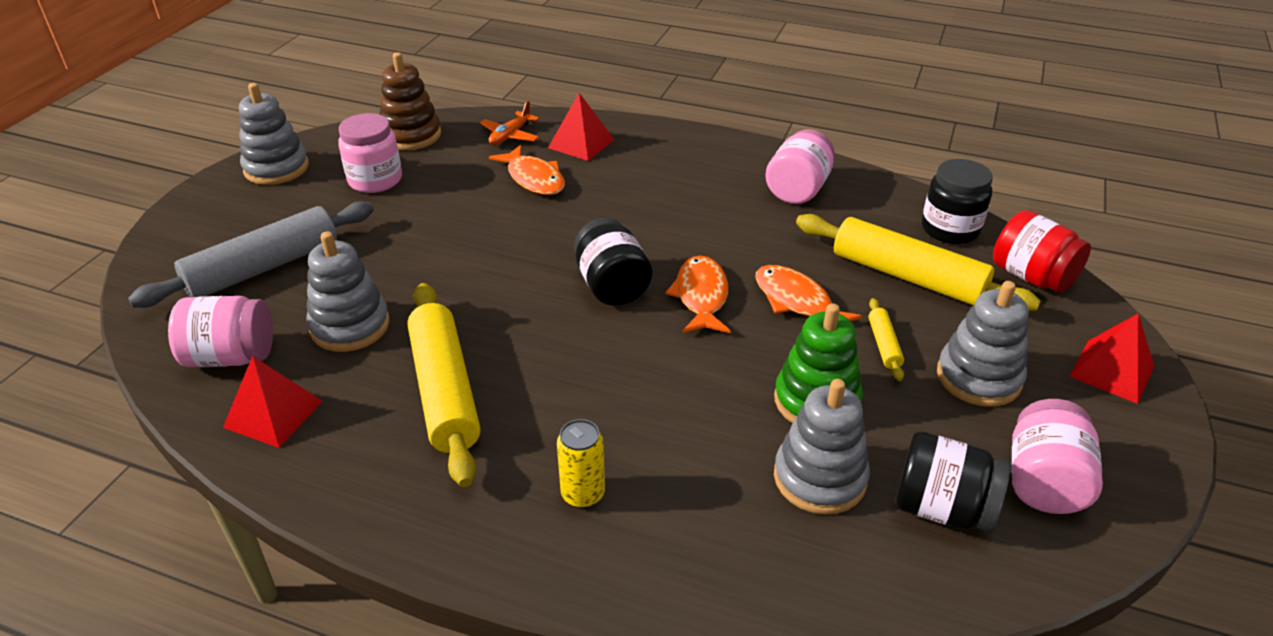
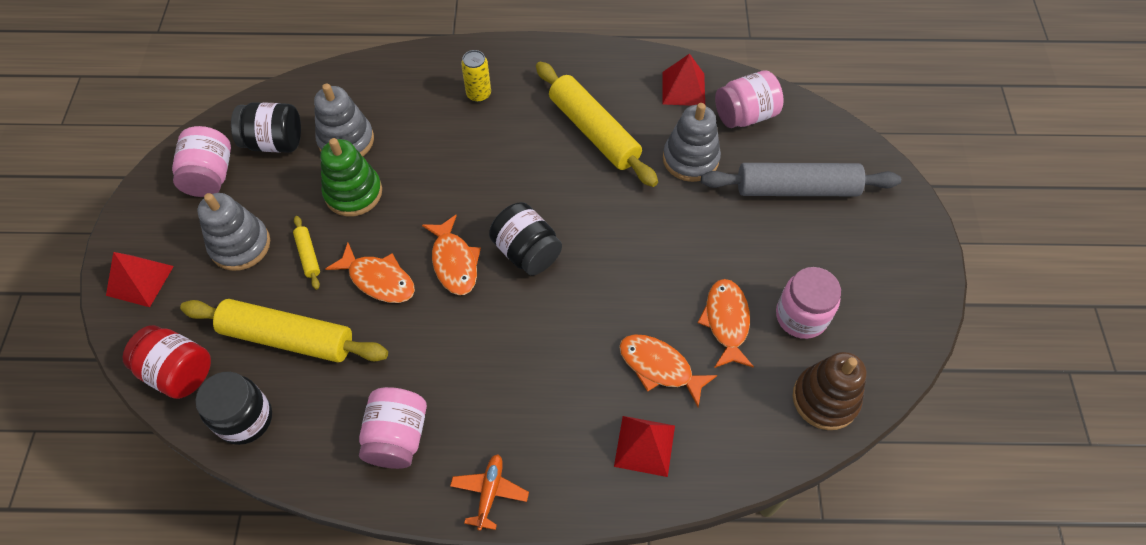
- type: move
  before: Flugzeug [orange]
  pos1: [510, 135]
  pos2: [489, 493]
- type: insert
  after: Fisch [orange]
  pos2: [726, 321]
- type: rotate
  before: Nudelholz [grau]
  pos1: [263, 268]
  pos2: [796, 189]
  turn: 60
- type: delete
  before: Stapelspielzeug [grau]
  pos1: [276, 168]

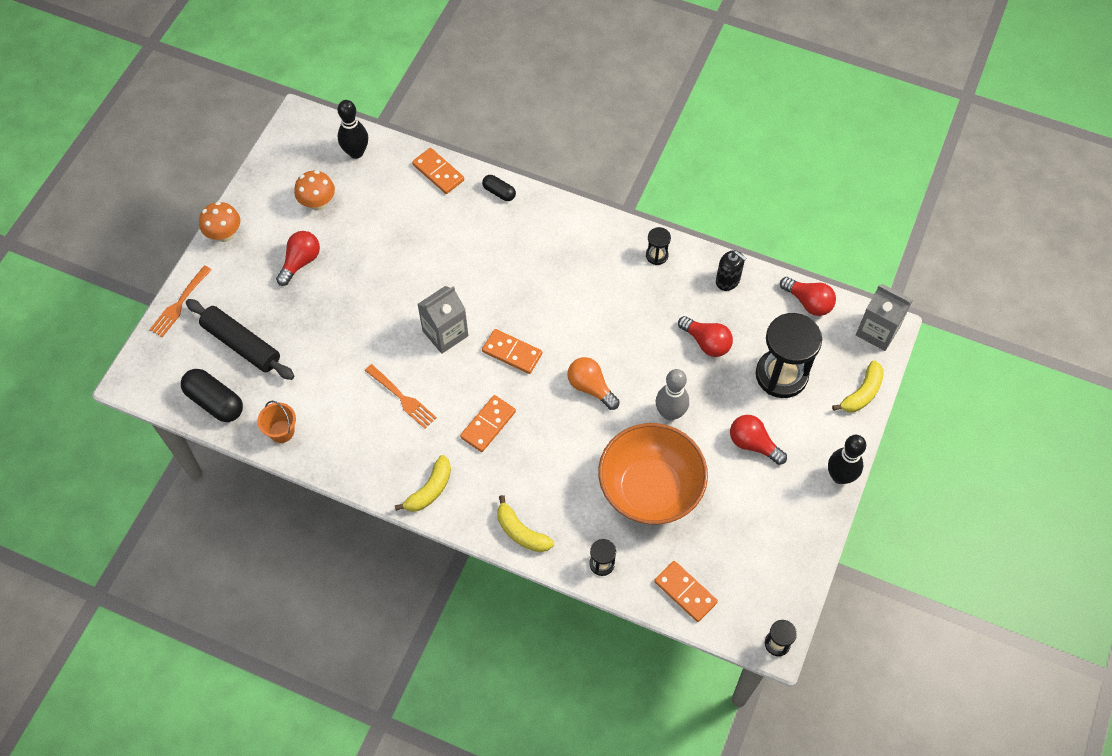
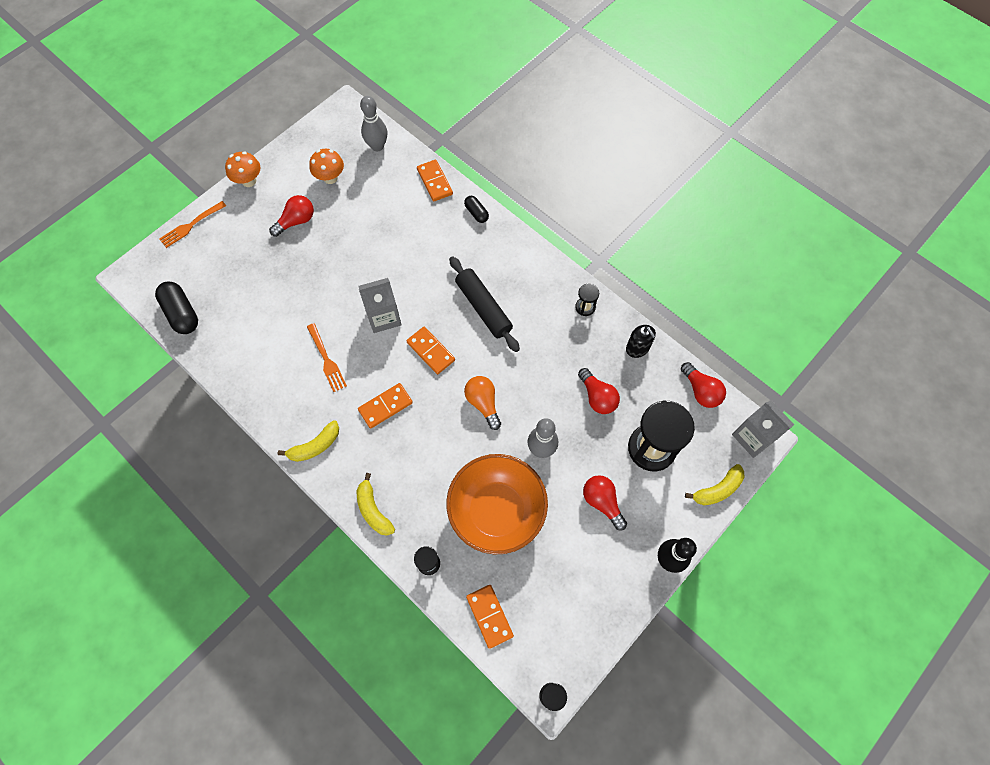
- type: recolor
  before: Bowlingkegel [schwarz]
  after: Bowlingkegel [grau]
  pos1: [356, 152]
  pos2: [377, 146]
- type: move
  before: Nudelholz [schwarz]
  pos1: [241, 344]
  pos2: [483, 308]
- type: delete
  before: Eimer [orange]
  pos1: [281, 431]

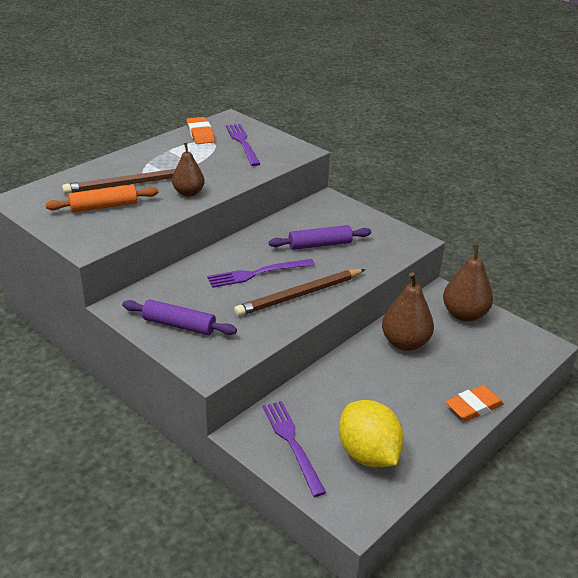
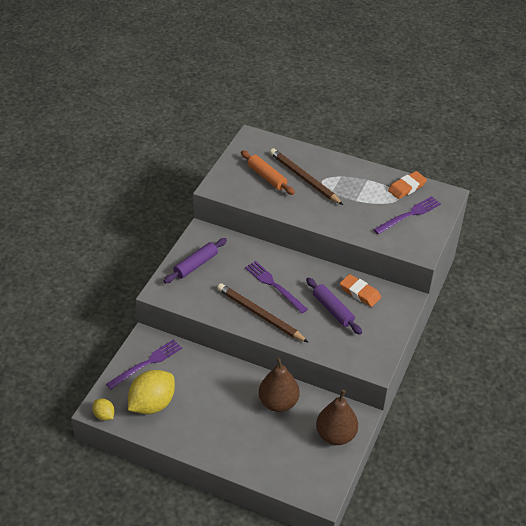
- type: insert
  after: Zitrone [gelb]
  pos2: [104, 415]
- type: rotate
  before: Nudelholz [lila]
  pos1: [179, 325]
  pos2: [196, 265]
  turn: 45
- type: move
  before: Radiergummi [orange]
  pos1: [473, 407]
  pos2: [360, 293]
- type: delete
  before: Birne [braun]
  pos1: [188, 193]

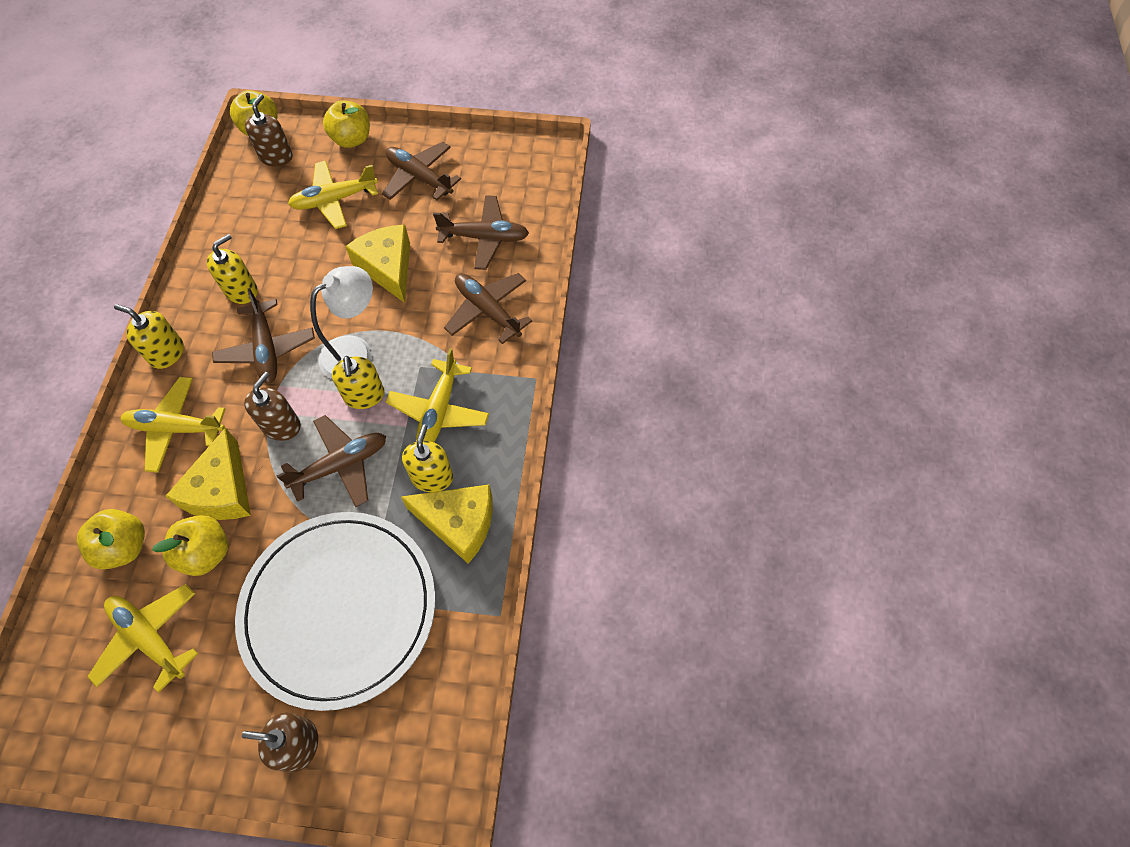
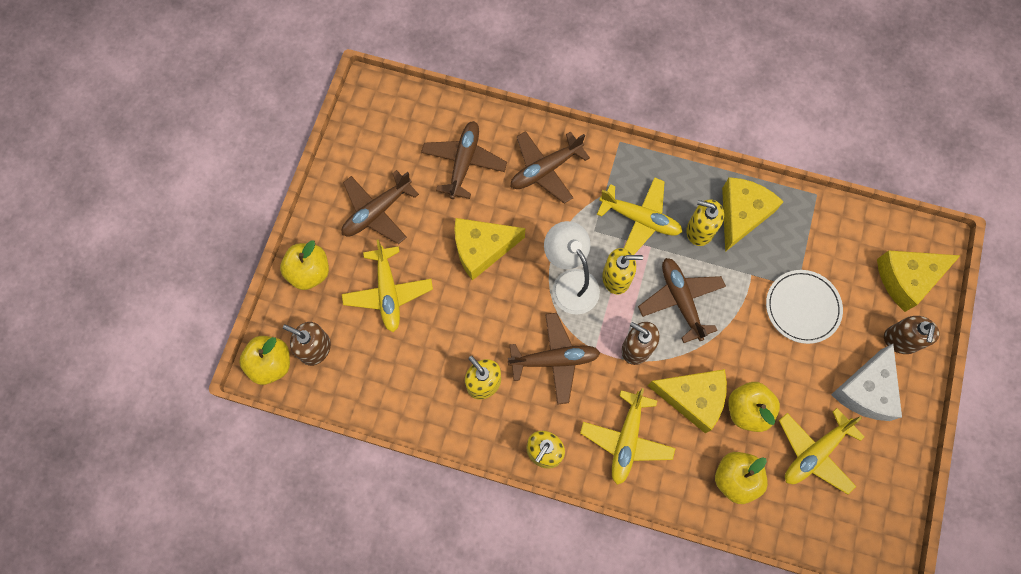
- type: resize
  before: Teller [weiß]
  pos1: [339, 609]
  pos2: [802, 307]
  scale: 0.5
- type: insert
  after: Käse [weiß]
  pos2: [866, 390]
- type: insert
  after: Käse [gelb]
  pos2: [907, 279]

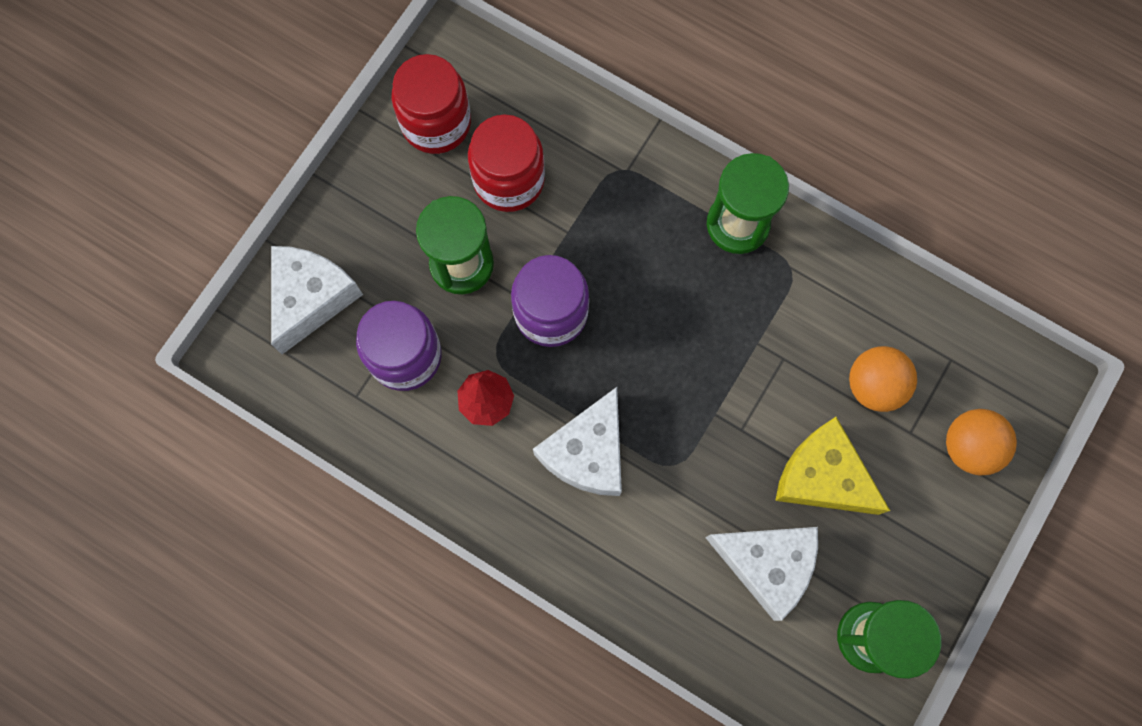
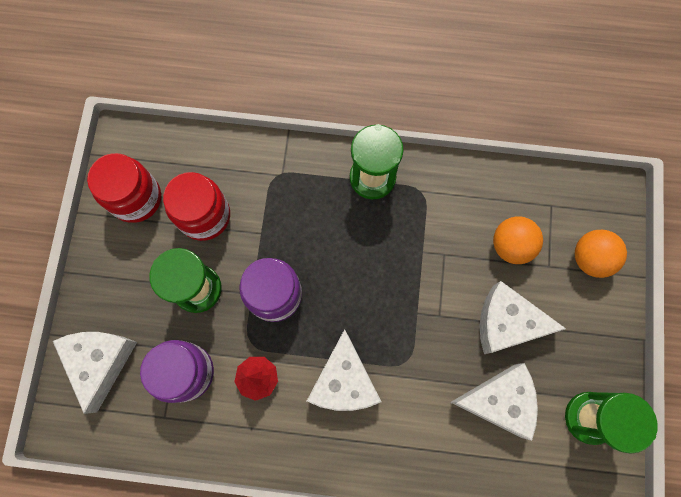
- type: recolor
  before: Käse [gelb]
  after: Käse [weiß]
  pos1: [822, 476]
  pos2: [506, 323]

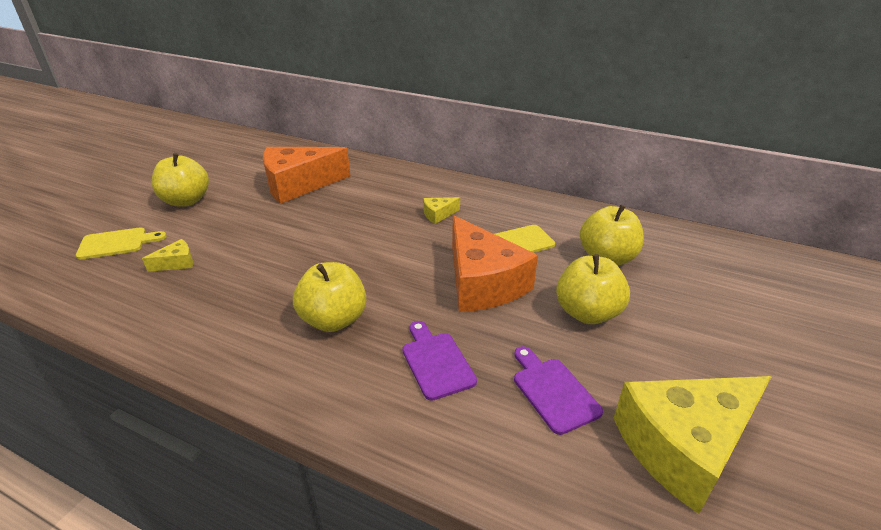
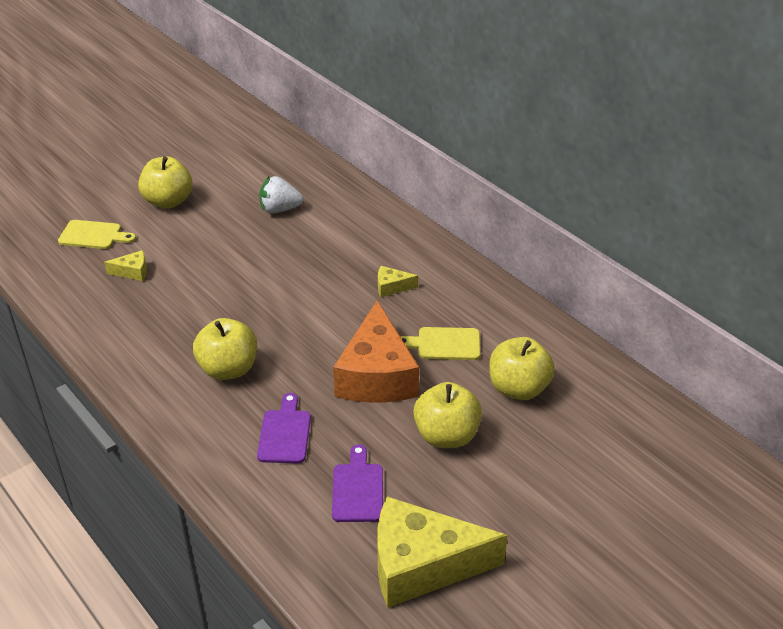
- type: replace
  before: Käse [orange]
  after: Erdbeere [weiß]
  pos1: [298, 185]
  pos2: [280, 209]

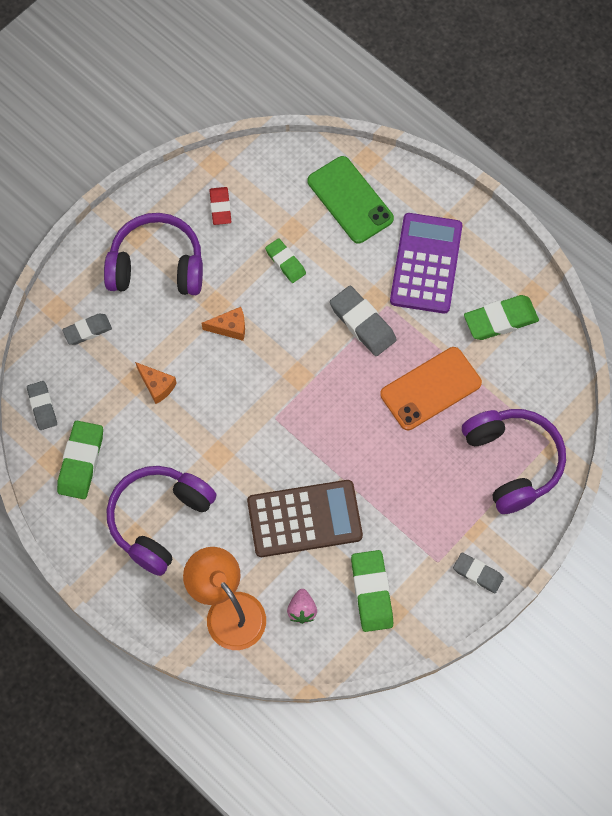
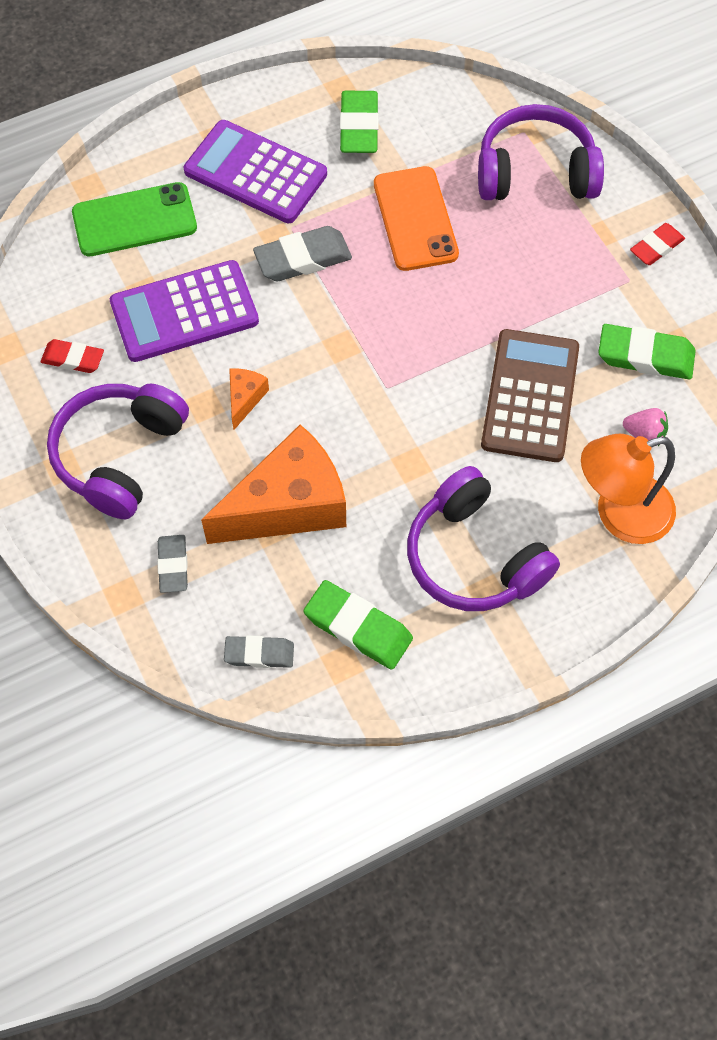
- type: replace
  before: Radiergummi [grün]
  after: Taschenrechner [lila]
  pos1: [285, 262]
  pos2: [184, 312]
- type: resize
  before: Käse [orange]
  pos1: [157, 386]
  pos2: [288, 505]
  scale: 2.33
- type: recolor
  before: Radiergummi [grau]
  after: Radiergummi [rot]
  pos1: [477, 574]
  pos2: [656, 247]

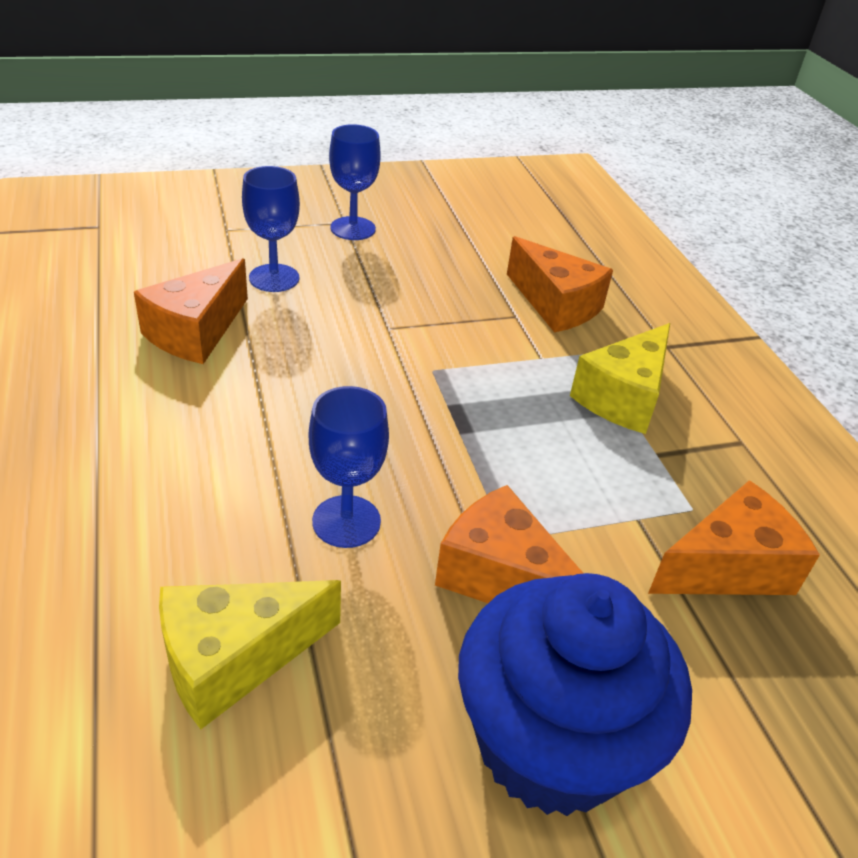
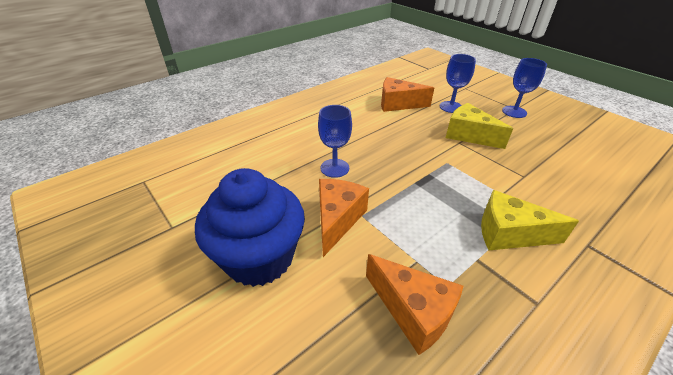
- type: move
  before: Käse [gelb]
  pos1: [234, 660]
  pos2: [468, 135]
- type: delete
  before: Käse [orange]
  pos1: [556, 305]

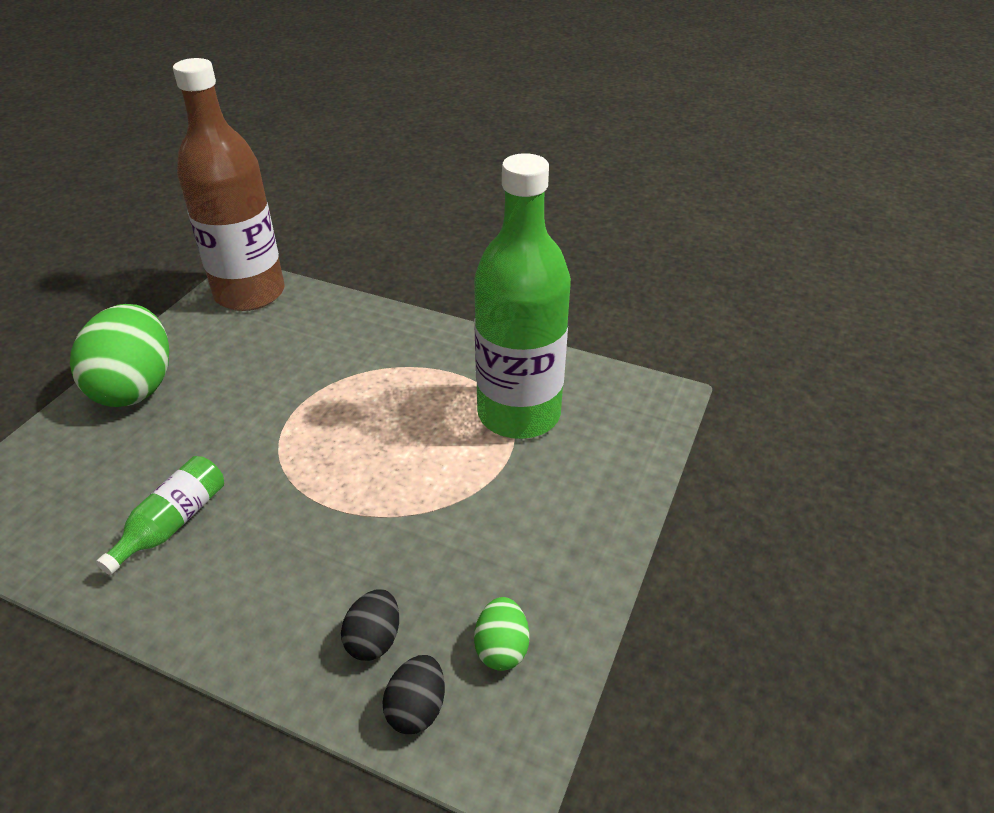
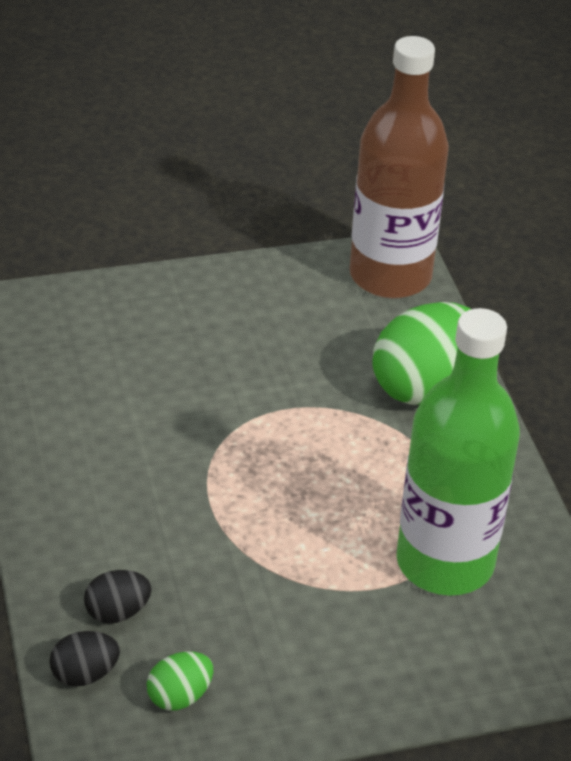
- type: move
  before: Ei [grün]
  pos1: [136, 387]
  pos2: [425, 387]
- type: delete
  before: Flasche [grün]
  pos1: [173, 523]

